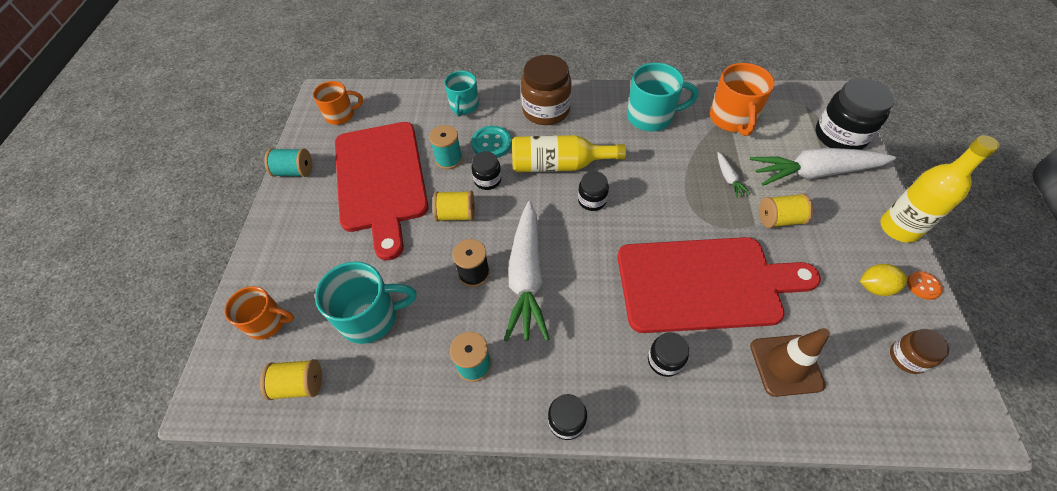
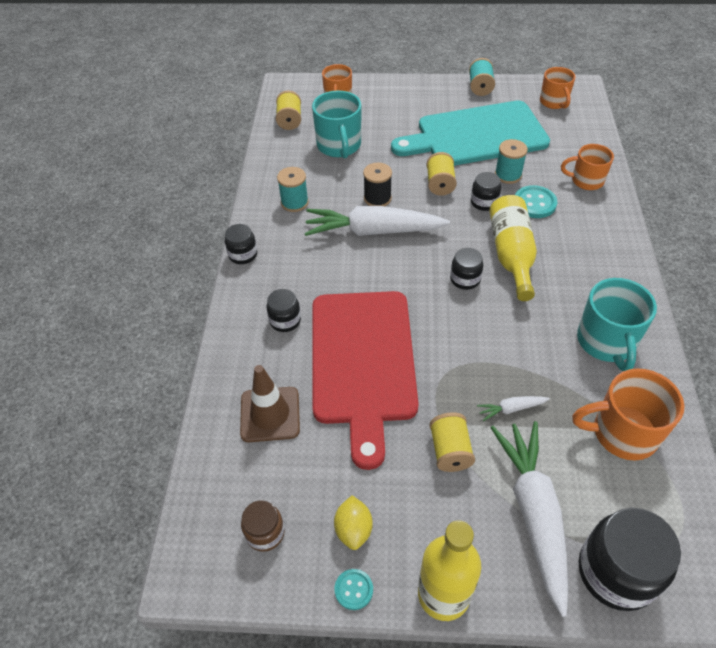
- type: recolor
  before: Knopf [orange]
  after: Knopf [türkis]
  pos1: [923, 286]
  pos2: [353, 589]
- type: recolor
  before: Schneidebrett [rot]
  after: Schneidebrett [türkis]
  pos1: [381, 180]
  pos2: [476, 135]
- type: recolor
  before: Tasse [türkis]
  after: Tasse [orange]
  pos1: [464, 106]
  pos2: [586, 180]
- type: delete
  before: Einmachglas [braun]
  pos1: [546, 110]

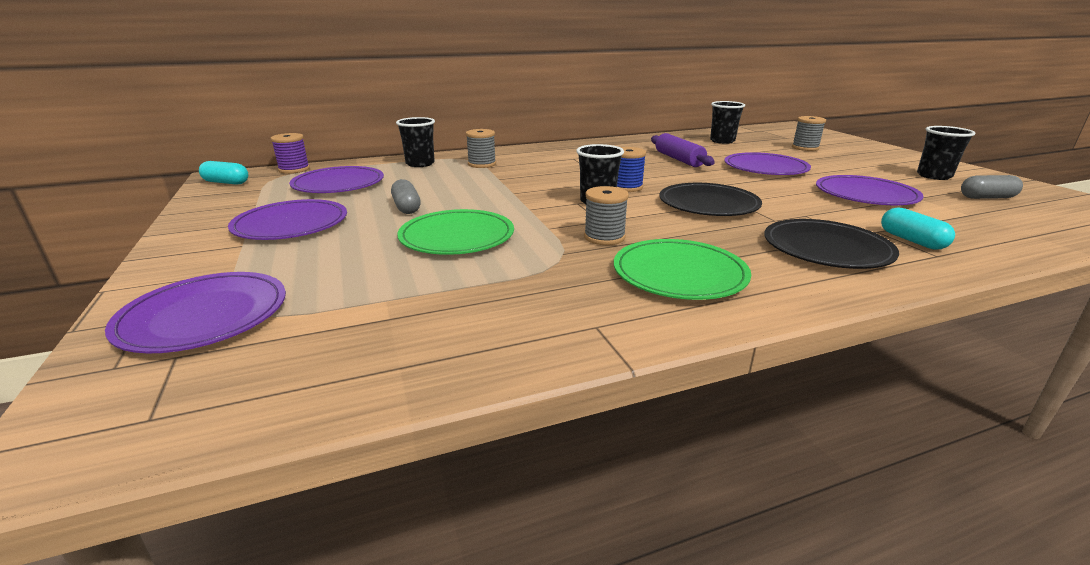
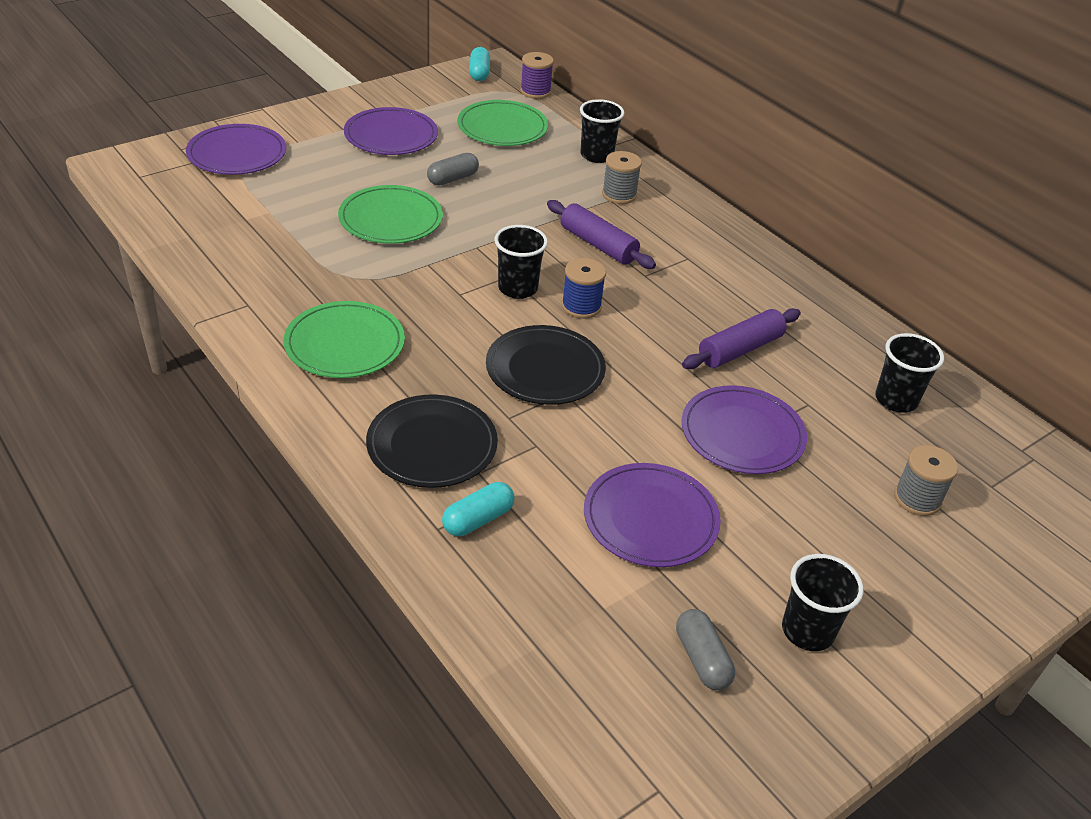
- type: recolor
  before: Teller [lila]
  after: Teller [grün]
  pos1: [338, 184]
  pos2: [502, 127]
- type: insert
  after: Nudelholz [lila]
  pos2: [598, 245]
- type: delete
  before: Garnrolle [grau]
  pos1: [604, 237]

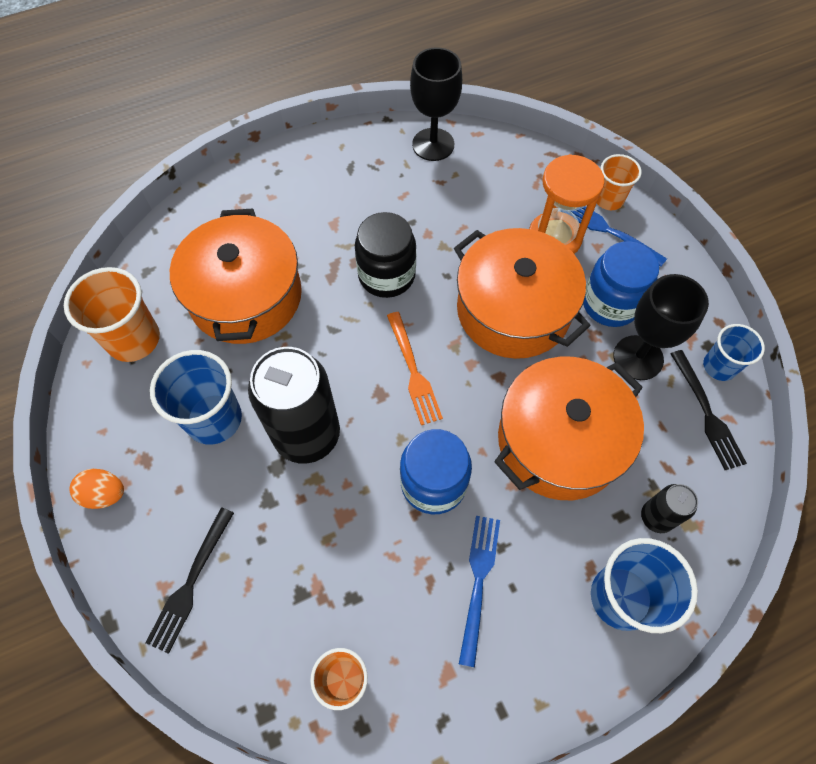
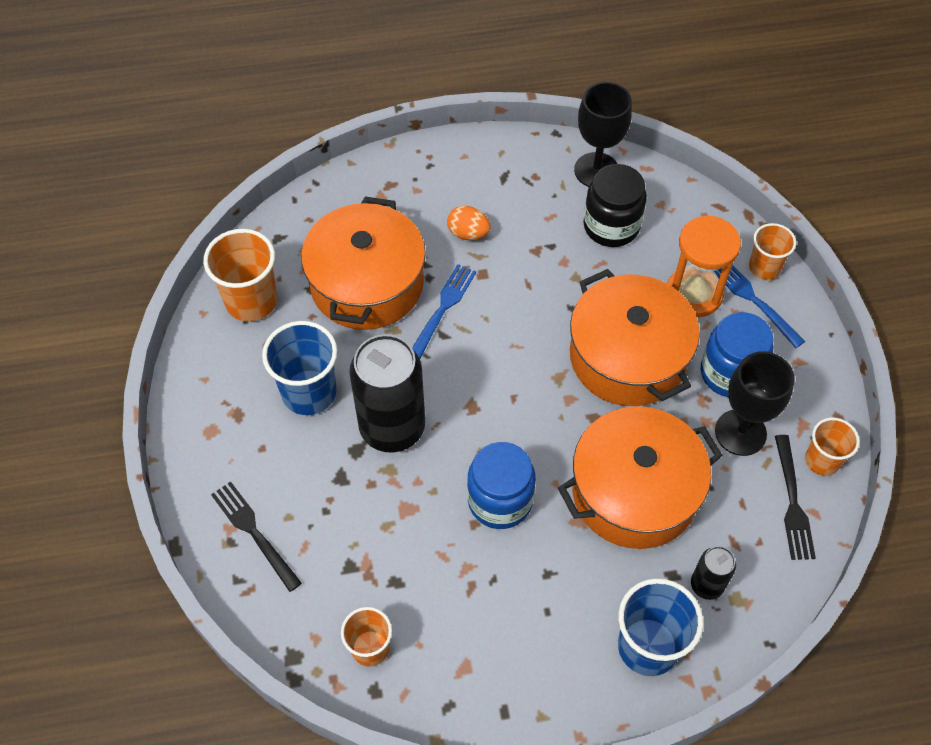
- type: rotate
  before: Gabel [schwarz]
  pos1: [190, 583]
  pos2: [253, 532]
  turn: 105
- type: move
  before: Gabel [blau]
  pos1: [478, 581]
  pos2: [442, 309]
- type: move
  before: Ei [orange]
  pos1: [105, 494]
  pos2: [468, 233]
- type: move
  before: Einmachglas [schwarz]
  pos1: [386, 275]
  pos2: [611, 226]
- type: recolor
  before: Becher [blau]
  after: Becher [orange]
  pos1: [719, 366]
  pos2: [822, 460]
- type: delete
  before: Gabel [orange]
  pos1: [413, 372]

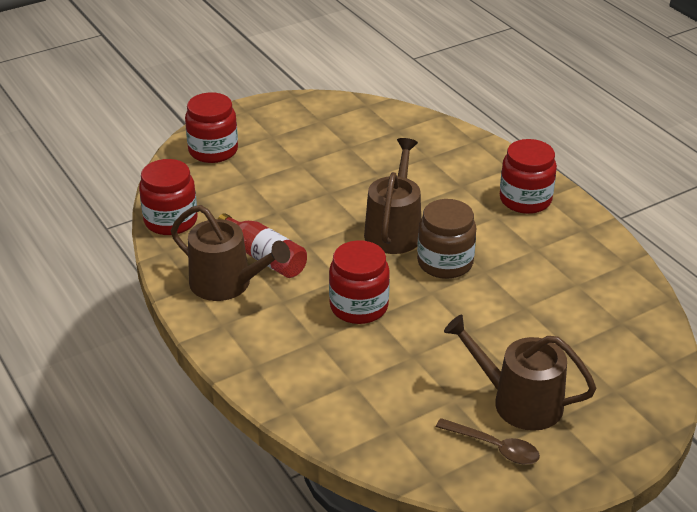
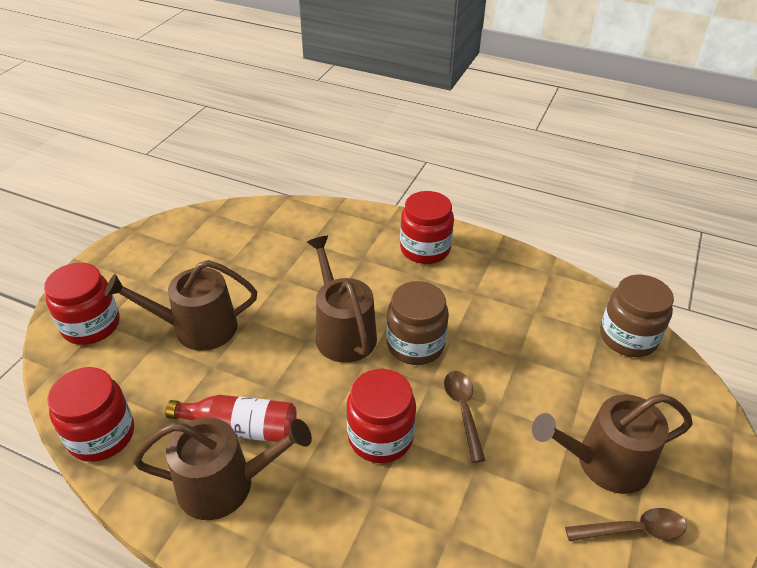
- type: insert
  after: Gießkanne [braun]
  pos2: [197, 328]
- type: insert
  after: Löffel [braun]
  pos2: [463, 410]
- type: insert
  after: Einmachglas [braun]
  pos2: [628, 337]

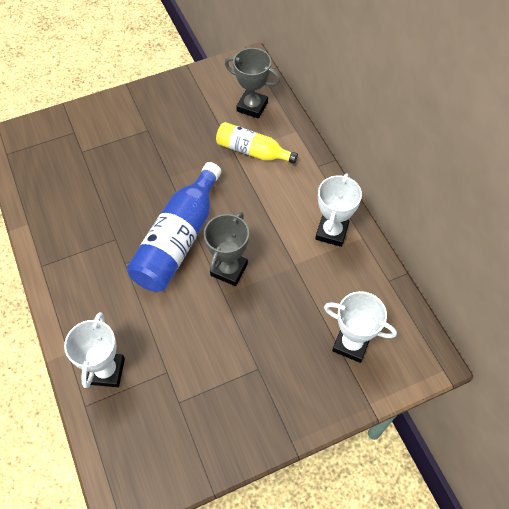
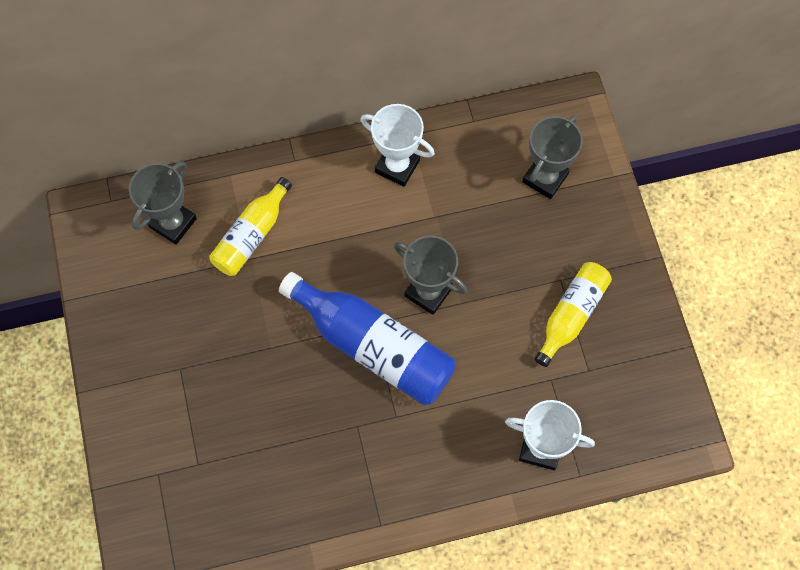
- type: recolor
  before: Pokal [weiß]
  after: Pokal [grau]
  pos1: [351, 344]
  pos2: [545, 178]
- type: insert
  after: Flasche [gelb]
  pos2: [571, 315]

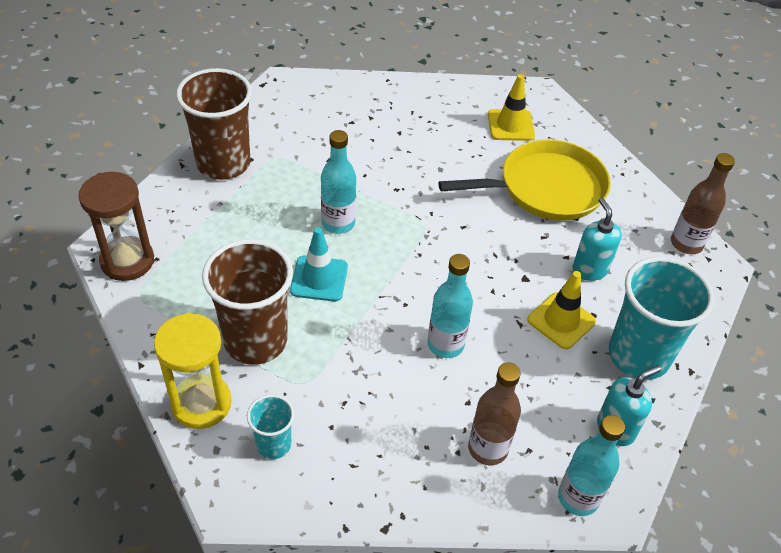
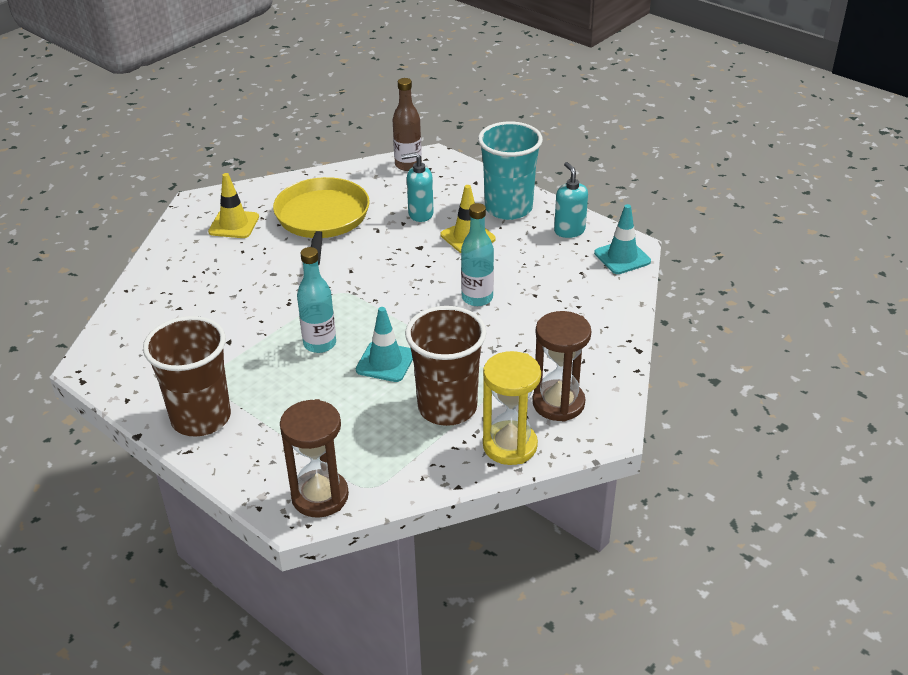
- type: replace
  before: Becher [türkis]
  after: Sanduhr [braun]
  pos1: [274, 444]
  pos2: [558, 403]
- type: replace
  before: Flasche [türkis]
  after: Leitkegel [türkis]
  pos1: [578, 498]
  pos2: [622, 257]
- type: delete
  before: Flasche [braun]
  pos1: [488, 448]

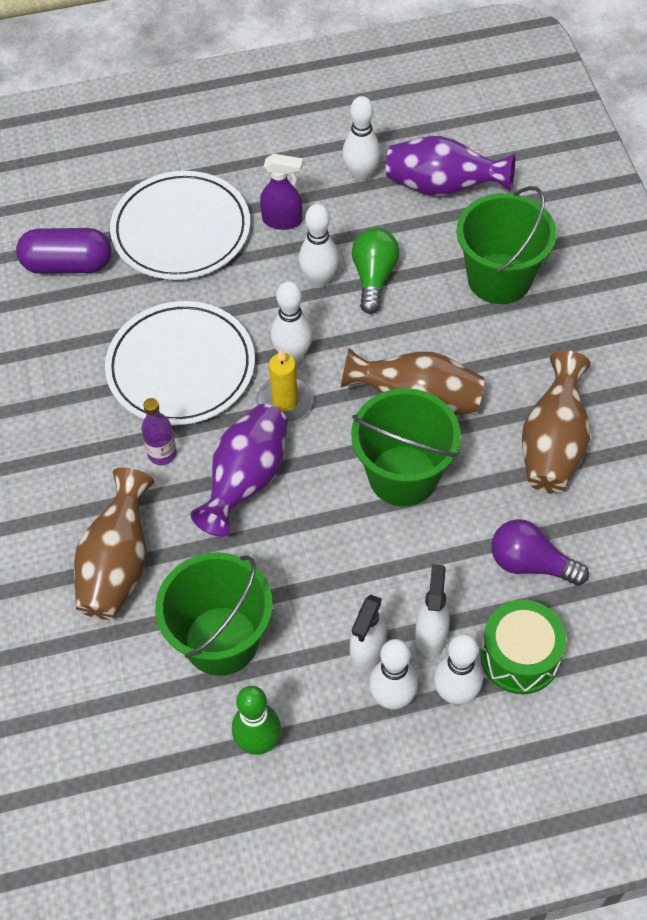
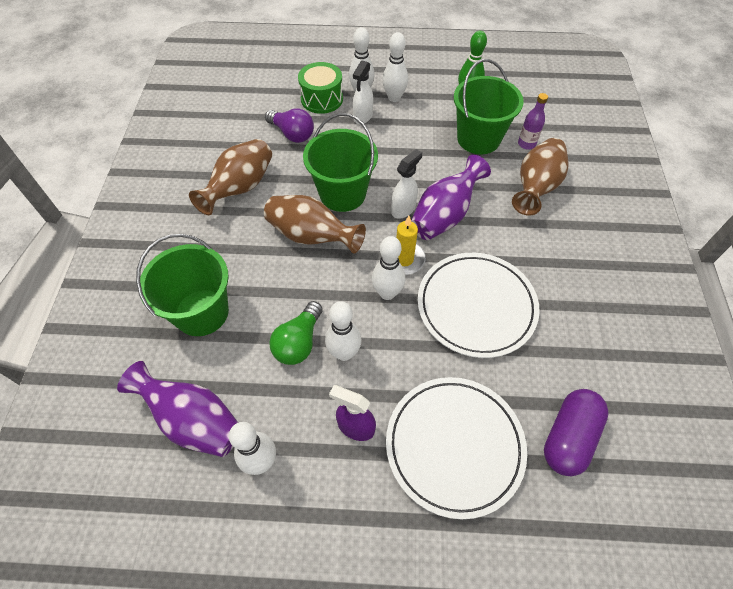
- type: move
  before: Sprühflasche [weiß]
  pos1: [367, 652]
  pos2: [403, 209]
- type: move
  before: Flasche [lila]
  pos1: [162, 454]
  pos2: [526, 144]
- type: rotate
  before: Kapsel [lila]
  pos1: [67, 265]
  pos2: [568, 437]
  turn: -75

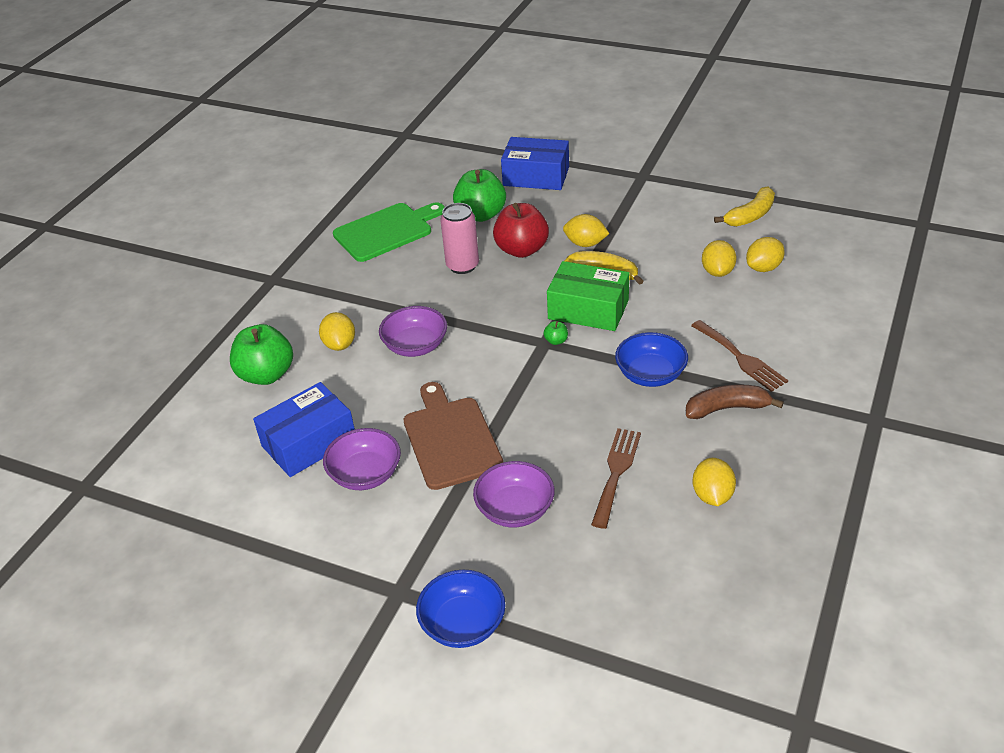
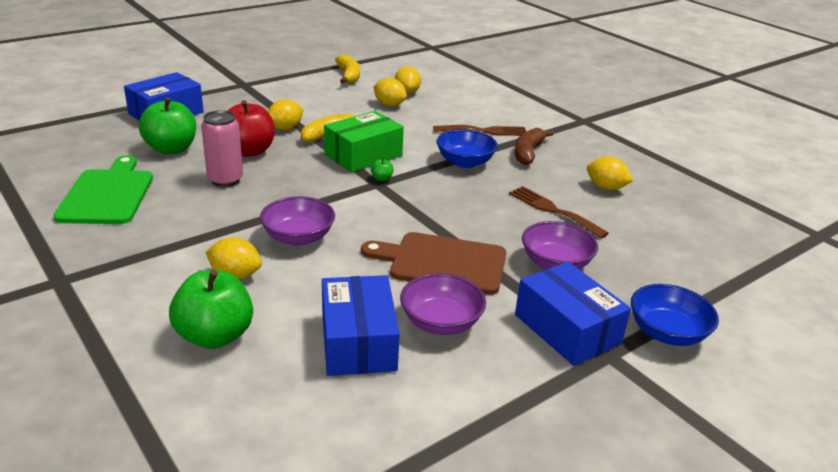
- type: insert
  after: Schachtel [blau]
  pos2: [567, 329]

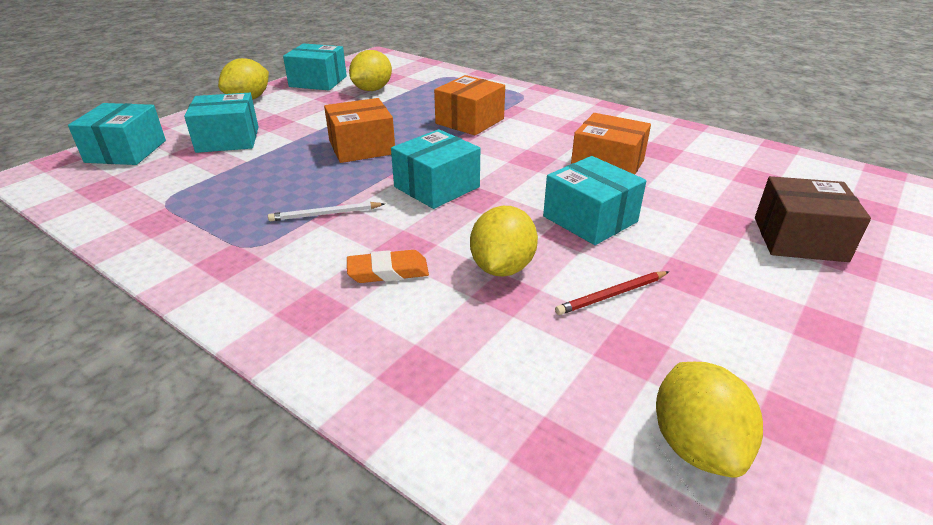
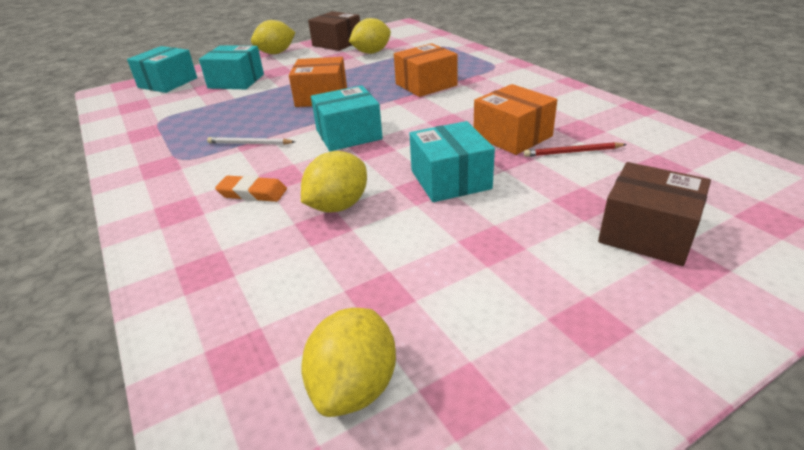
- type: recolor
  before: Schachtel [türkis]
  after: Schachtel [braun]
  pos1: [318, 81]
  pos2: [337, 43]
- type: move
  before: Bleistift [rot]
  pos1: [612, 295]
  pos2: [572, 152]

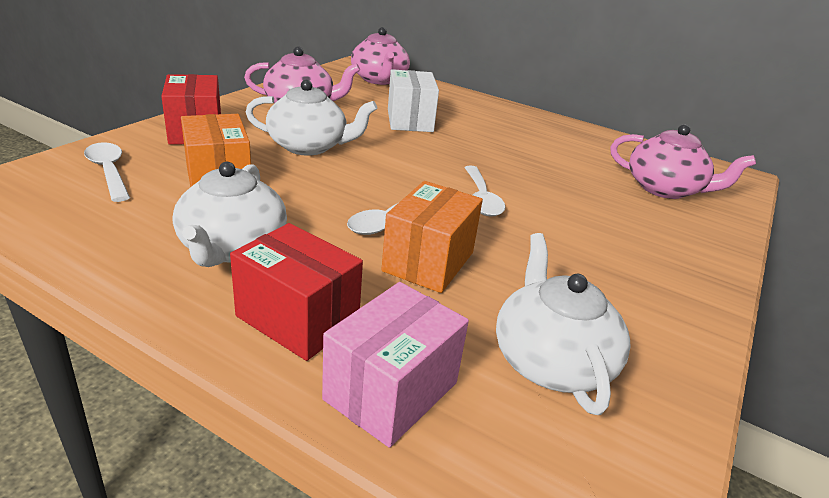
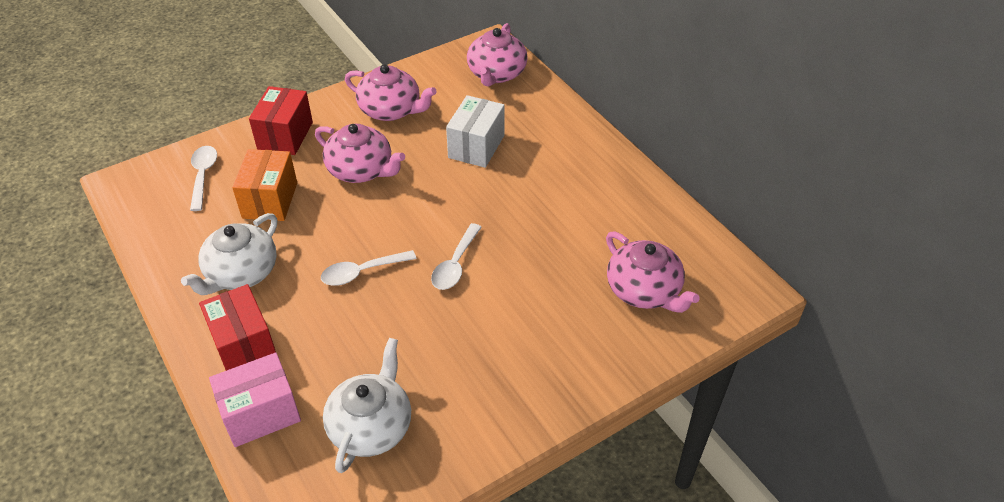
- type: recolor
  before: Teekanne [weiß]
  after: Teekanne [rosa]
  pos1: [309, 146]
  pos2: [361, 170]
- type: delete
  before: Schachtel [orange]
  pos1: [428, 261]

